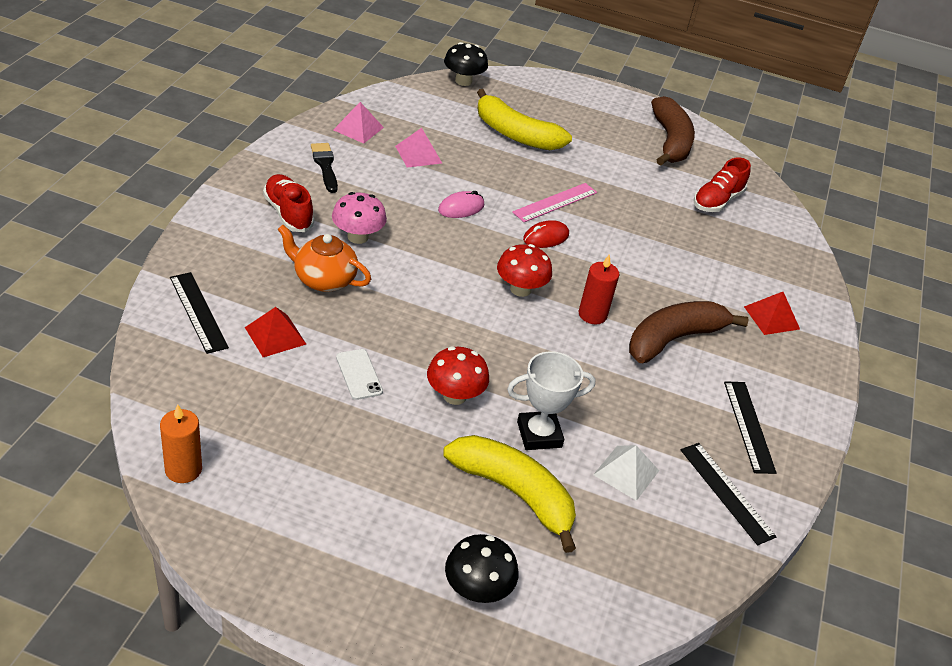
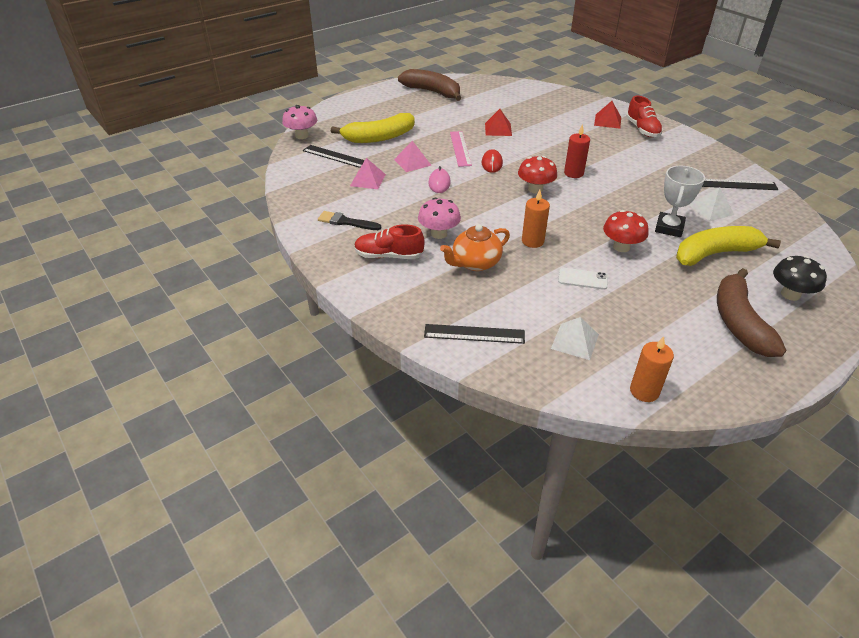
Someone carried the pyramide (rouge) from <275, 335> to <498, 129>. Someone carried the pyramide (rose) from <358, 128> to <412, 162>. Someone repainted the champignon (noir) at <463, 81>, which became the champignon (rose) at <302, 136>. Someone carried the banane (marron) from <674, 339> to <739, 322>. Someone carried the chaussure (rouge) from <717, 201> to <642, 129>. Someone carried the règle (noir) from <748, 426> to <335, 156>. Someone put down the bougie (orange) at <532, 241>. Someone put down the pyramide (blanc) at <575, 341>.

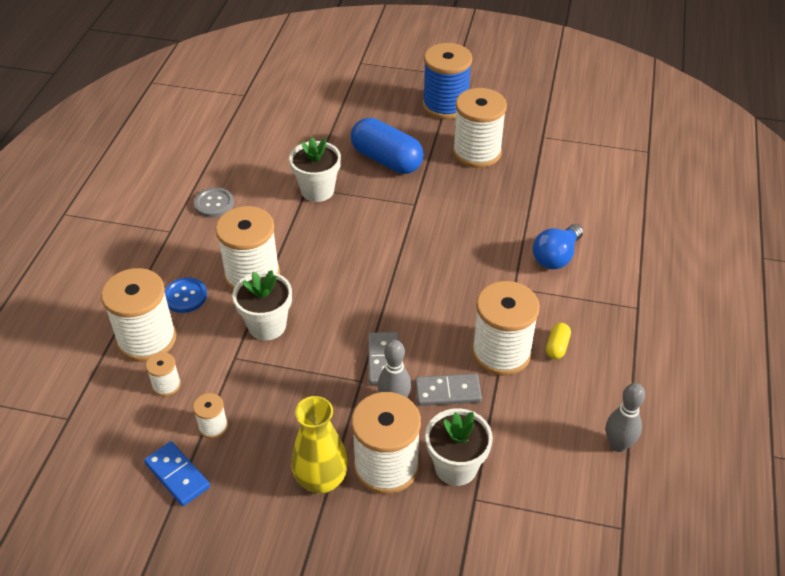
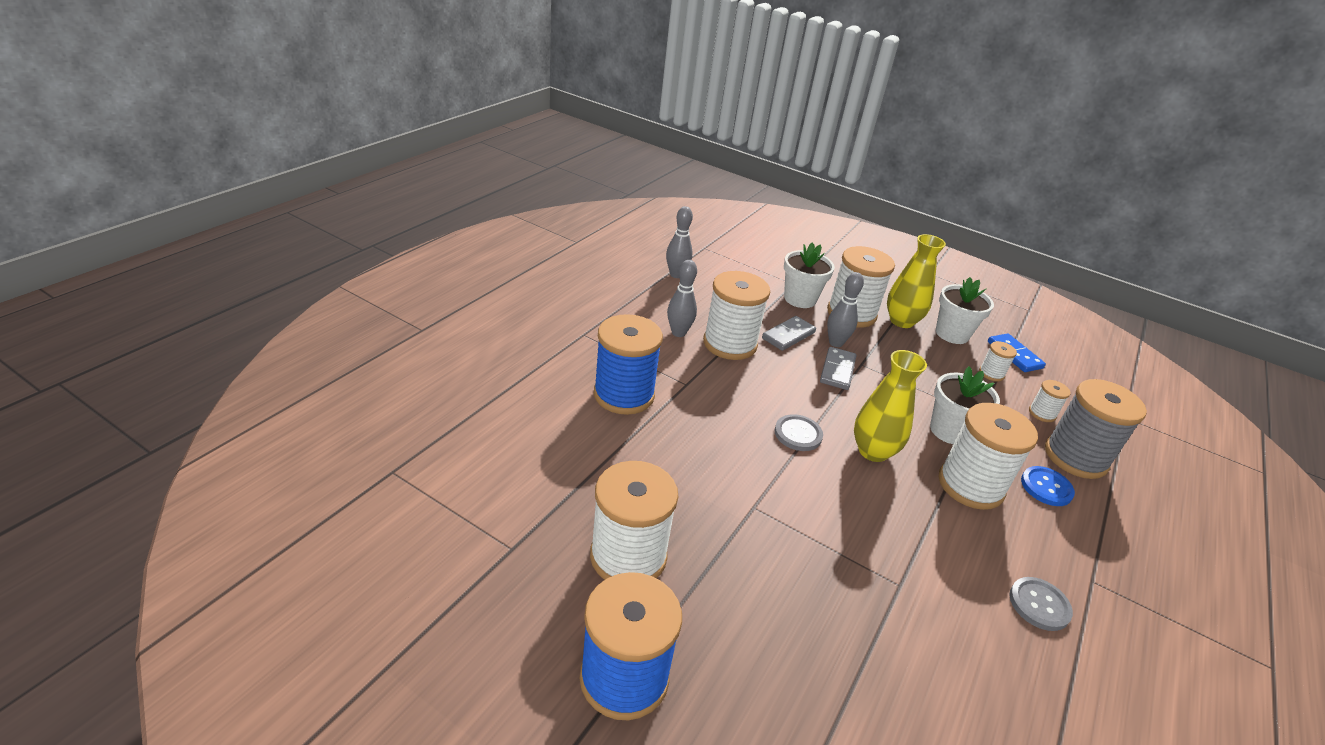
Someone repainted the bobine (blanc) at <147, 339>, which became the bobine (gris) at <1075, 457>. Someone carried the pot de fleurs (blanc) from <317, 190> to <952, 334>. Someone took away the gélule (bleu) at <386, 160>. Someone rotated the domino (gris) at <448, 392> by 60 degrees counterclockwise. Someone swapped the ampoule (bleu) at <556, 257> for the bobine (bleu) at <624, 395>. Someone swapped the gélule (jaune) at <557, 347> for the quille (gris) at <678, 333>. Someone put down the bouton (gris) at <798, 434>. Someone put down the vase (jaune) at <873, 451>.

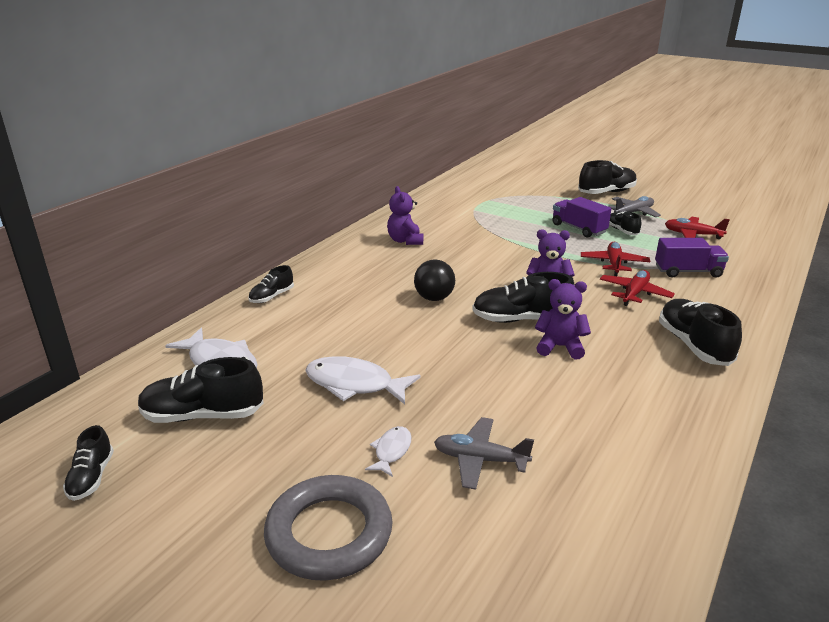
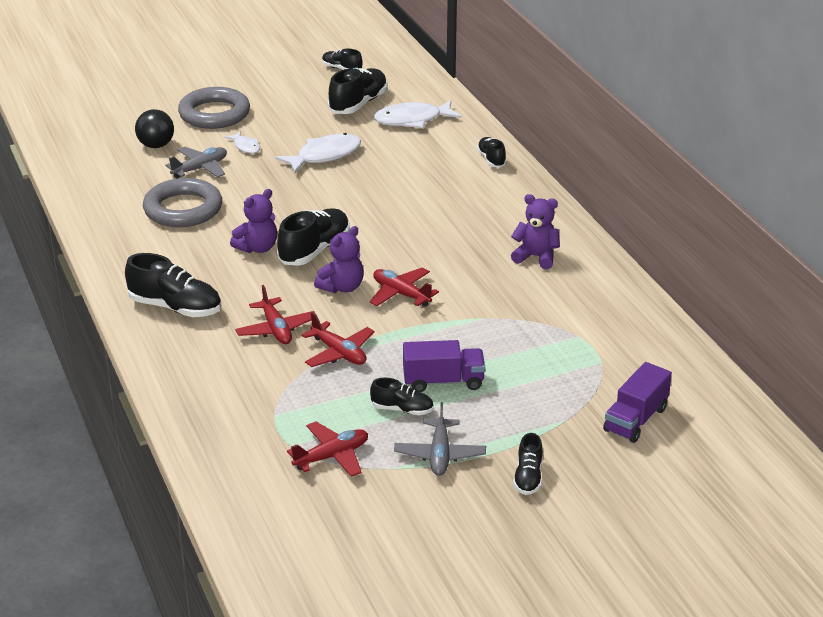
Someone carried the balle (noir) from <434, 298> to <156, 145>. Someone scaled the chaussure (noir) at <606, 192> by 0.57. Someone carried the camion (violet) from <688, 271> to <635, 419>. Someone put down the anneau (gris) at <183, 209>. Someone put down the avion (rouge) at <401, 294>.

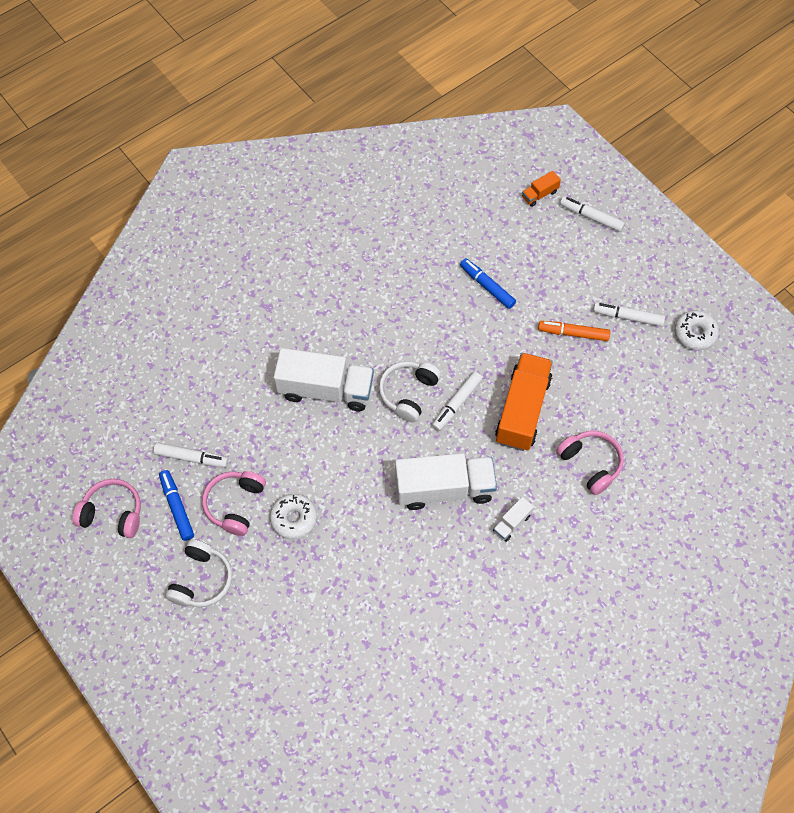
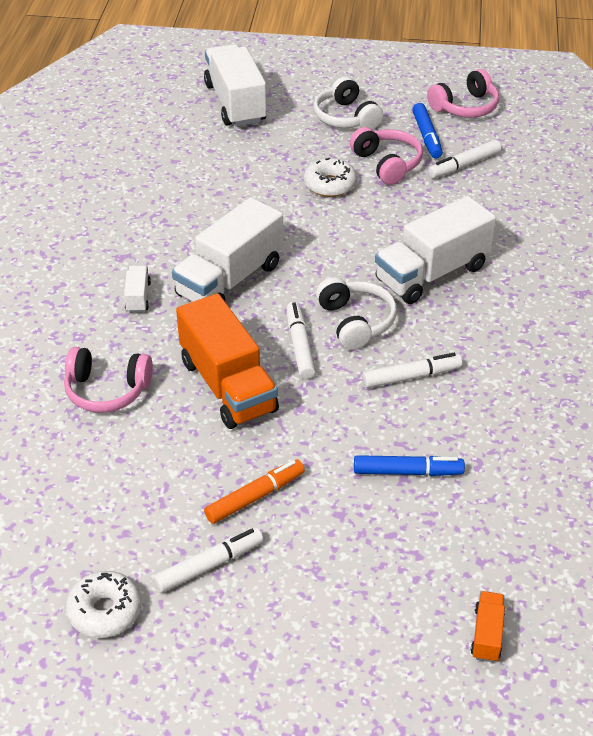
Someone rotated the feutre (bleu) at <177, 507> by 60 degrees clockwise. Someone carried the feutre (blanc) from <591, 217> to <411, 376>. Someone put down the camion (blanc) at <235, 103>.

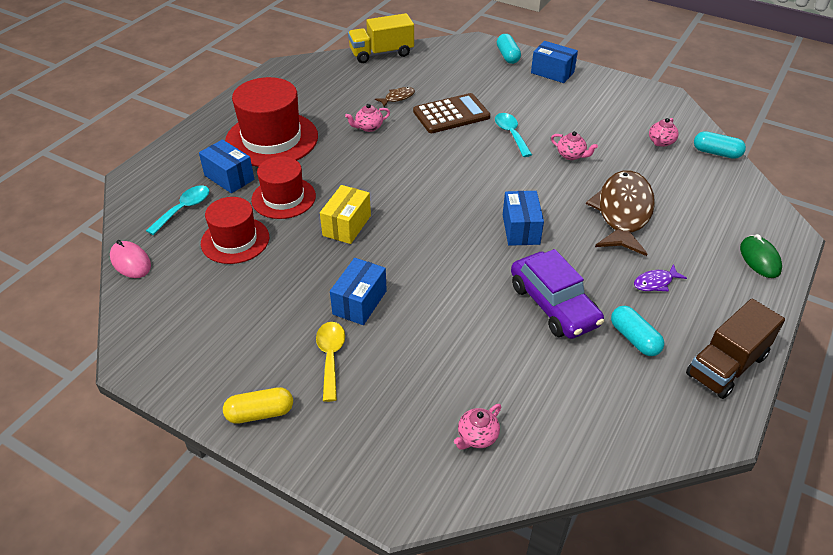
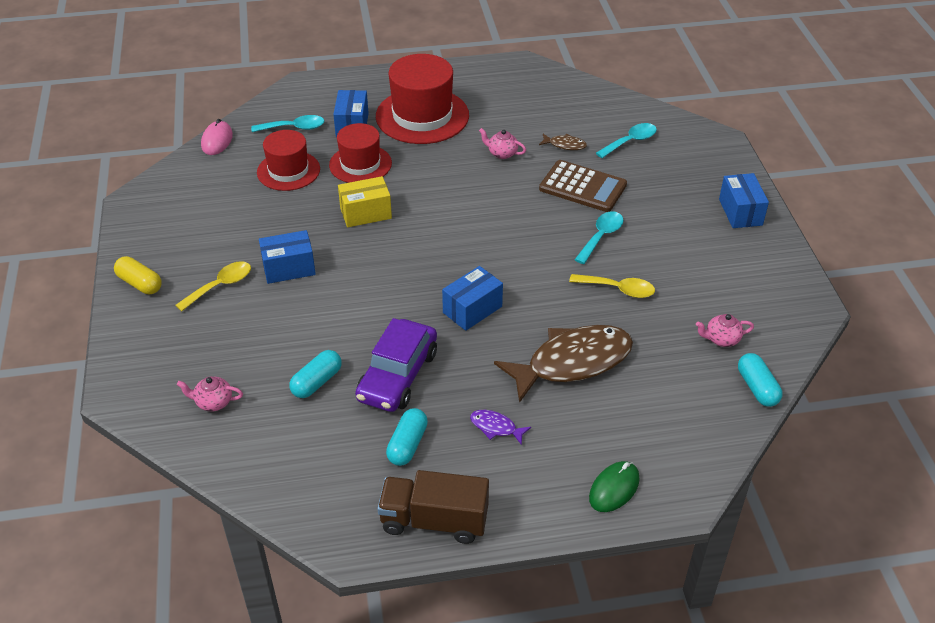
Someone took away the camion (jaune) at <381, 53>. Someone carried the gélule (turquoise) from <507, 56> to <317, 382>. Someone swapped the théière (rose) at <571, 155> for the cuillère (jaune) at <618, 289>. Someone put down the cuillère (turquoise) at <630, 141>.

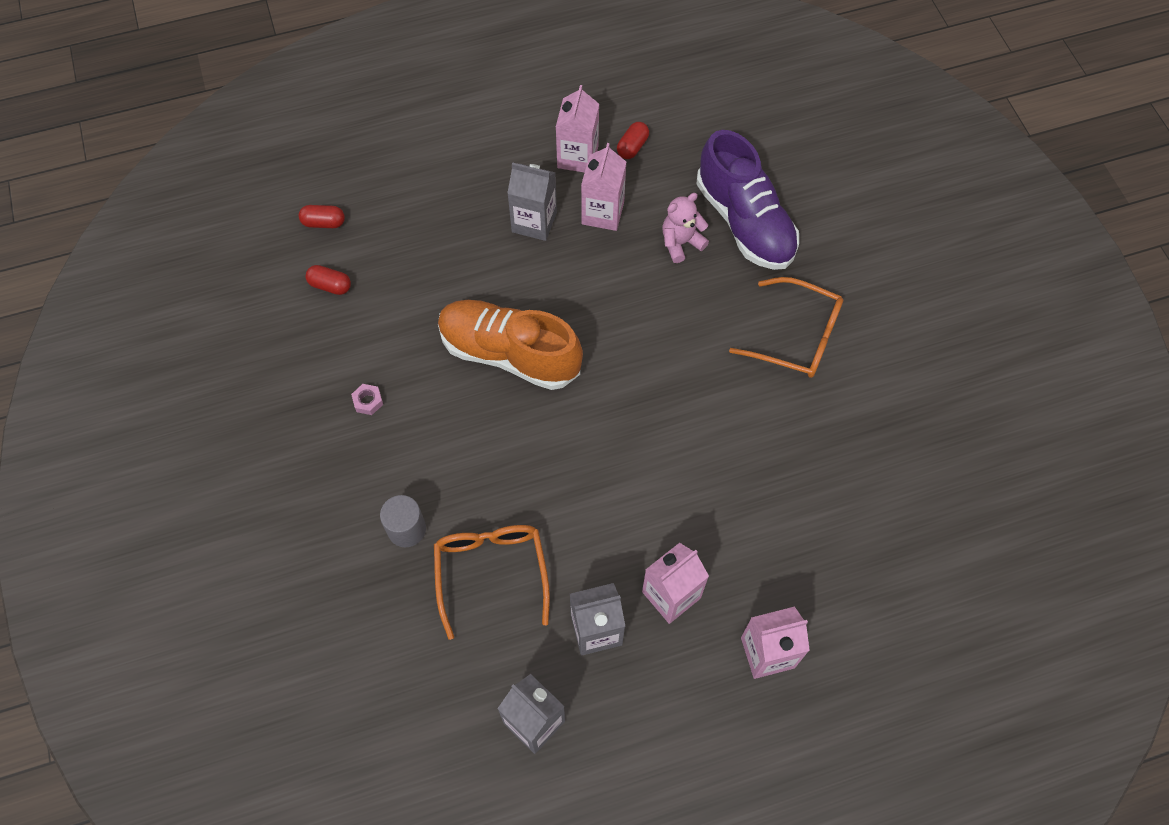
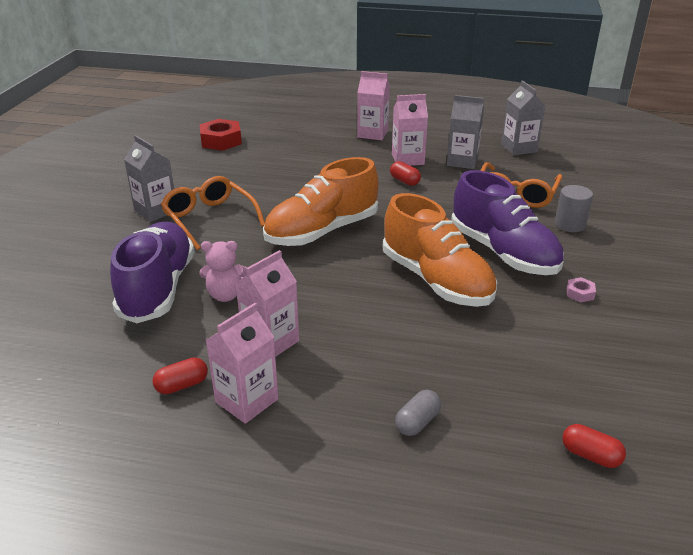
Someone carried the gélule (rouge) from <330, 285> to <404, 181>. Someone carried the brique de lait (gris) from <534, 222> to <156, 211>. Someone put down the écrou (rouge) at <221, 141>. Someone put down the chaussure (orange) at <322, 231>. Someone put down the gélule (gris) at <417, 422>. Someone put down the chaussure (violet) at <503, 253>.

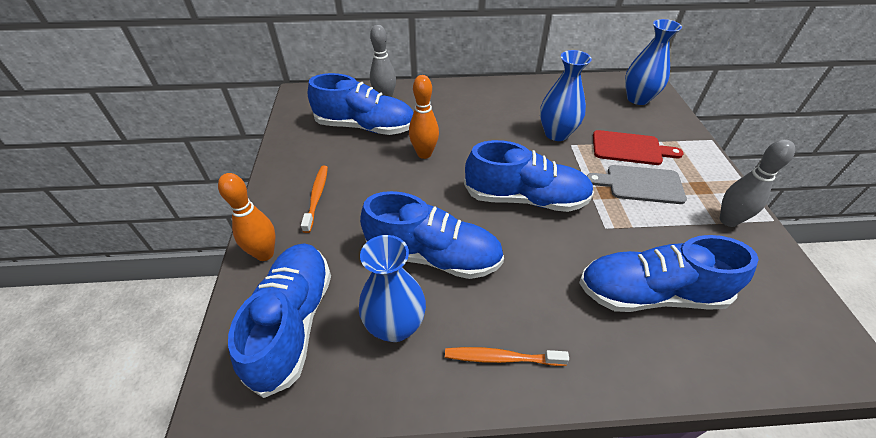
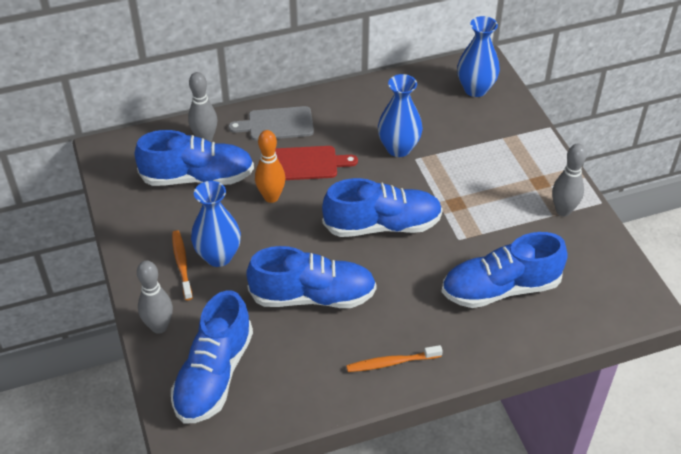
Someone repainted the quille (orange) at <265, 254>, which became the quille (gris) at <159, 327>. Someone rotated the chaussure (bleu) at <293, 322> by 150 degrees counterclockwise. Someone carried the vase (bleu) from <395, 326> to <218, 256>. Someone carried the planche à découper (gris) from <640, 184> to <277, 124>. Someone carried the planche à découper (rouge) from <630, 148> to <307, 163>.

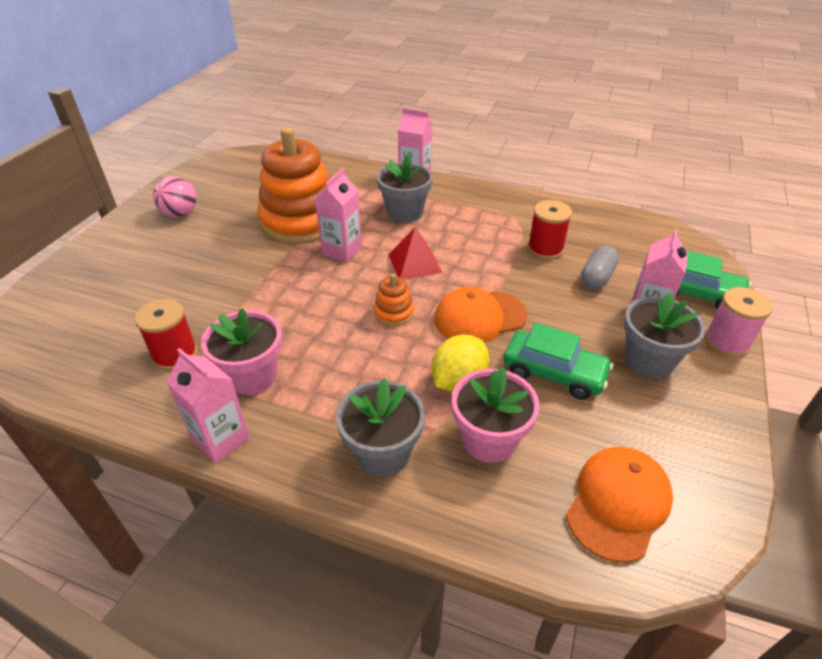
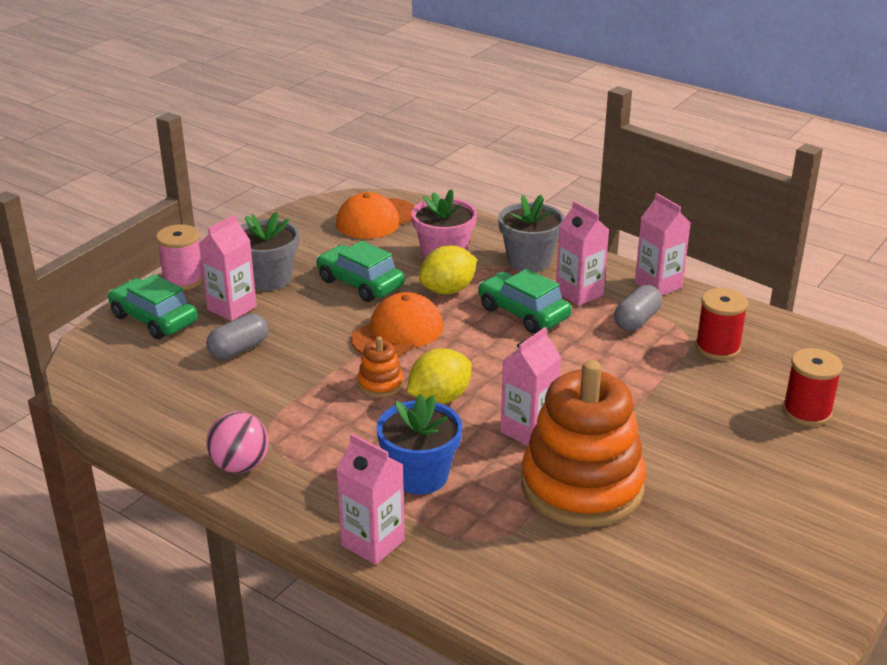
Someone carried the balle (rose) from <180, 214> to <240, 466>. Someone swapped the pot de fleurs (rose) at <252, 376> for the gélule (gris) at <636, 320>. Someone carried the jouet à empiler (orange) from <393, 313> to <380, 384>. Someone repainted the pot de fleurs (gris) at <405, 212>, which became the pot de fleurs (bleu) at <420, 476>. Someone swapped the pyramide (rouge) at <415, 263> for the citron (jaune) at <439, 398>. Someone rotated the casquette (orange) at <479, 317> by 45 degrees counterclockwise. Someone carried the bobine (rouge) from <545, 249> to <806, 412>. Someone put down the voiture (vert) at <523, 313>. Someone put down the brique de lait (rose) at <579, 293>.

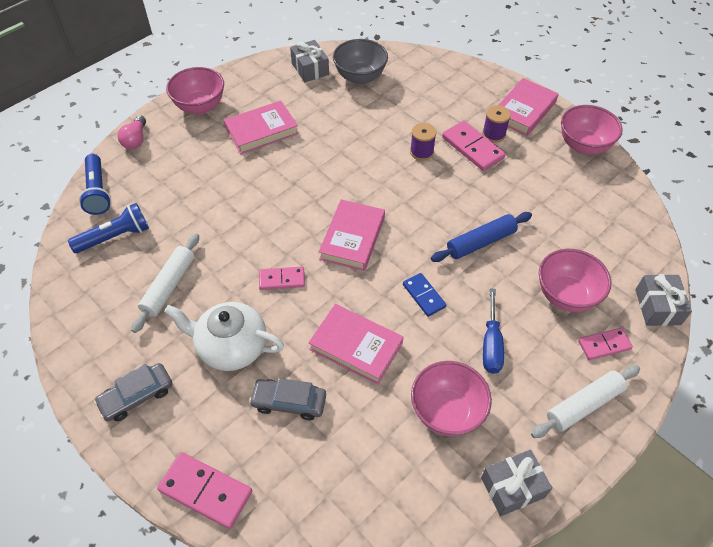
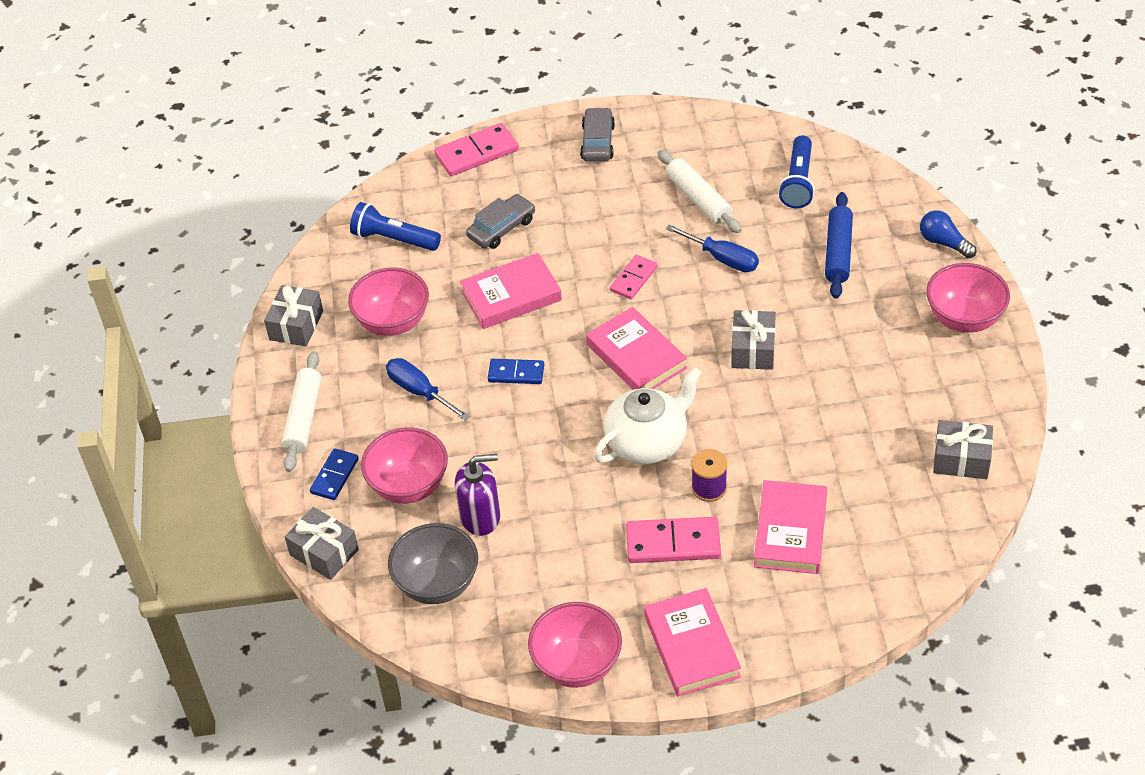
Someone carried the lampe de poche (bleu) from <97, 192> to <394, 239>. Someone repainted the ampoule (rose) at <136, 139>, which became the ampoule (bleu) at <943, 243>. Someone carried the théière (blanc) from <231, 347> to <647, 442>. Someone carried the livre (rose) from <261, 131> to <790, 531>. Someone carried the bol (gris) from <360, 77> to <437, 584>. Someone carried the rouleau à pâtisserie (bleu) from <481, 242> to <838, 252>. Someone took away the bobine (violet) at <493, 134>. Someone repainted the domino (rose) at <604, 345>, which became the domino (bleu) at <335, 476>. Someone put down the distributeur de savon (violet) at <480, 517>. Someone put down the tournevis (bleu) at <722, 259>. Someone put down the cadeau (gris) at <753, 350>.

